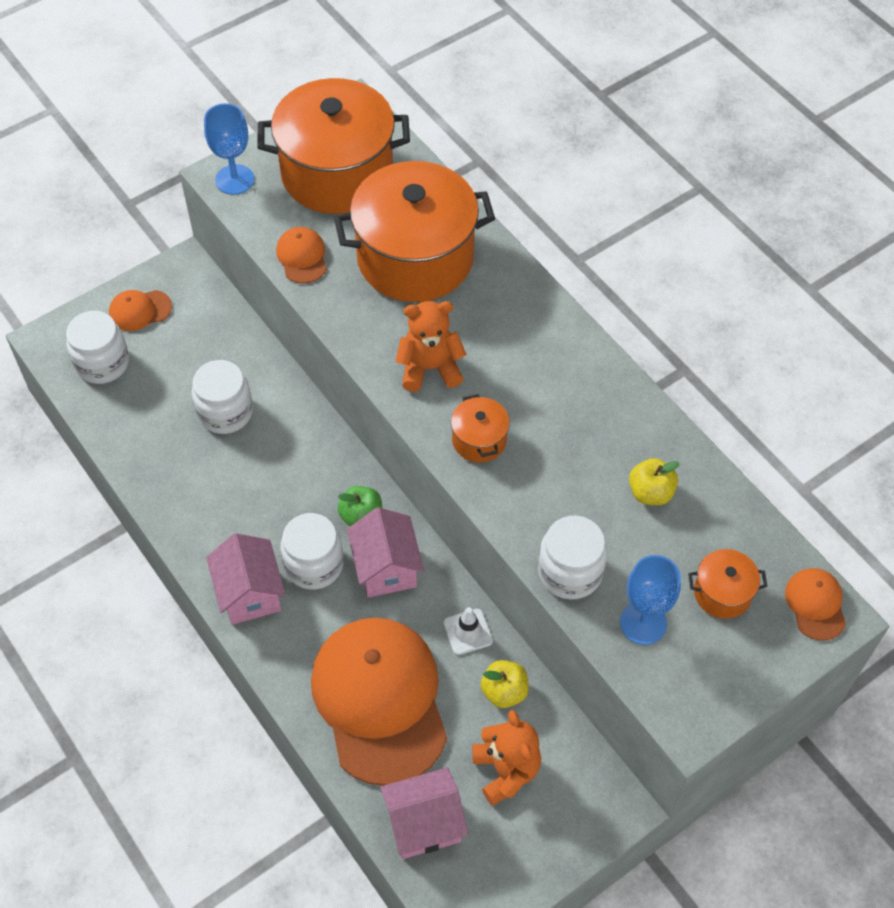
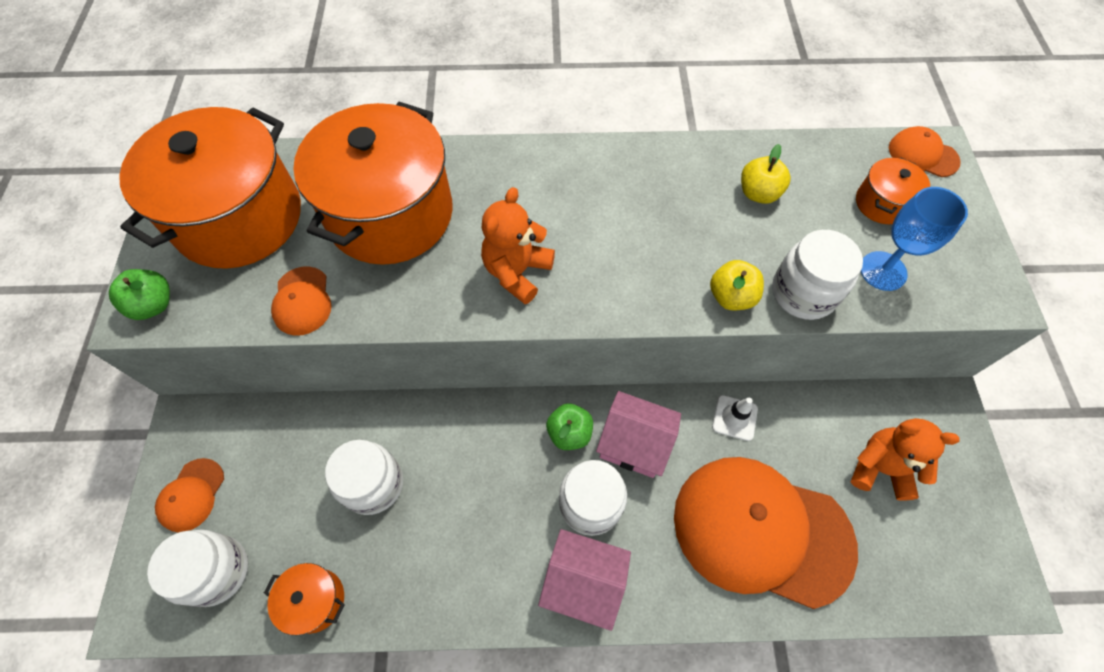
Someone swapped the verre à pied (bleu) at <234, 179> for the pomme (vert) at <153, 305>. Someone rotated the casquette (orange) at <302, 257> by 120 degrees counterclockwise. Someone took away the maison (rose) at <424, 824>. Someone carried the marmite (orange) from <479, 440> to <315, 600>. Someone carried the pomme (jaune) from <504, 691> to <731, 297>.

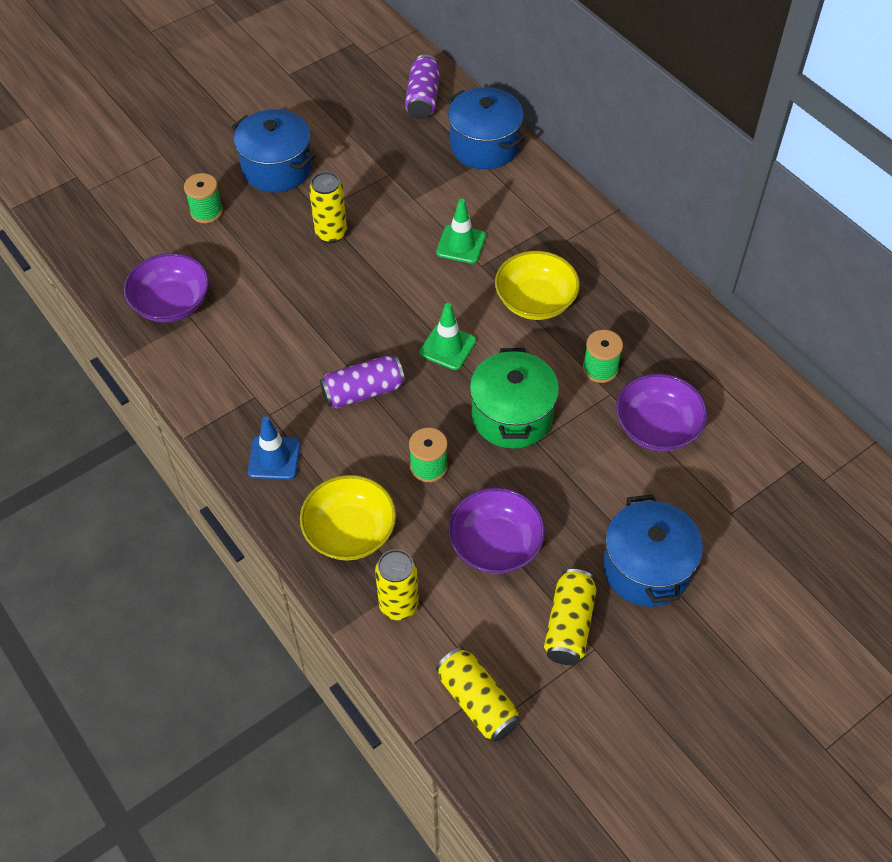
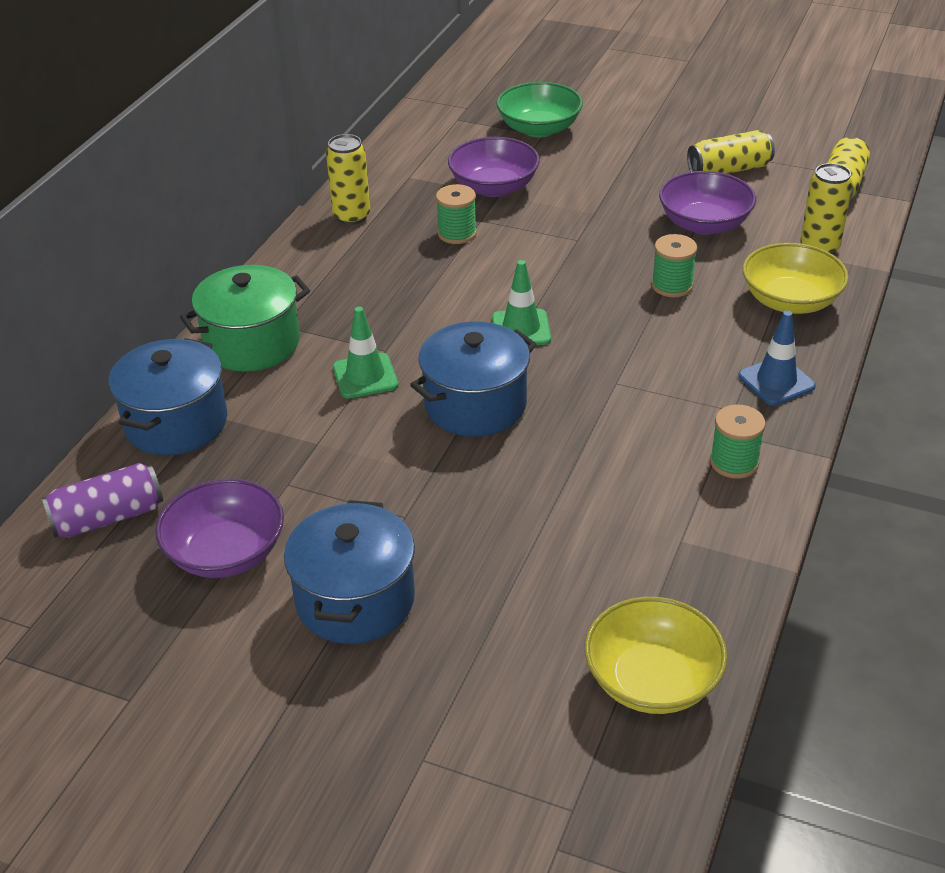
Someone carried the bol (violet) from <172, 303> to <226, 552>. Someone carried the bobine (vert) from <206, 211> to <734, 462>. Someone carried the canette (jaune) from <331, 233> to <351, 216>. Someone took away the canette (violet) at <363, 391>. Someone carried the marmite (vert) from <512, 416> to <252, 343>. Someone carried the bol (jaune) from <535, 301> to <652, 680>. Someone carried the marmite (bleu) from <646, 568> to <475, 405>. Someone put down the bol (vert) at <539, 129>.

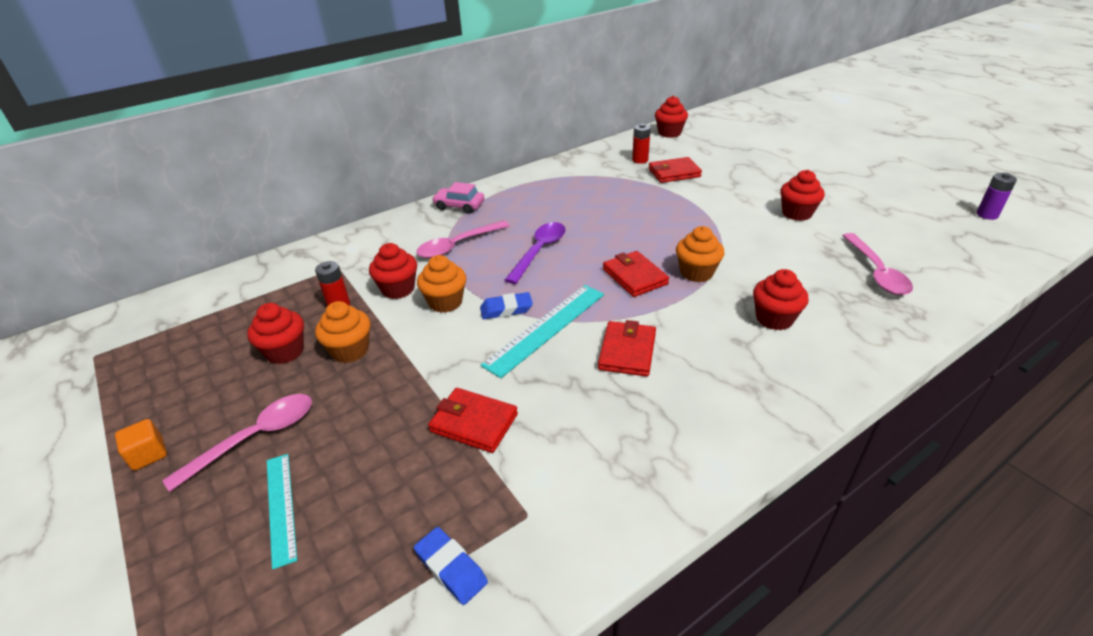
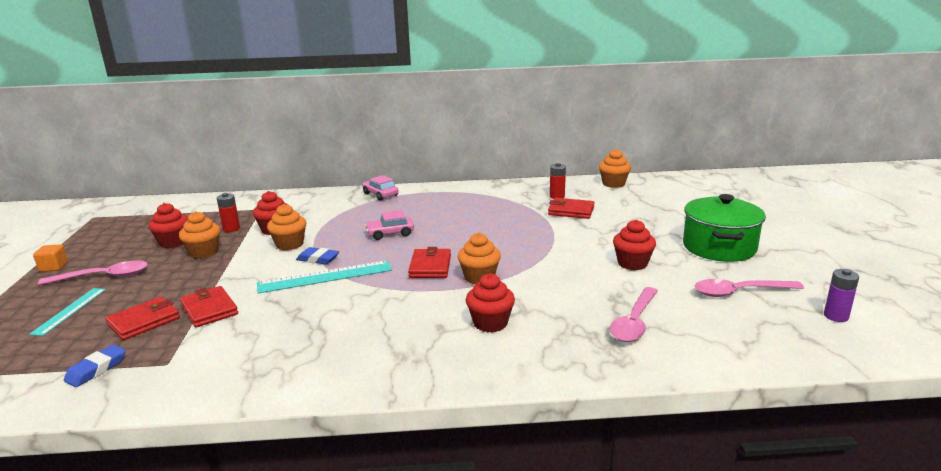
Someone rotated the gomme (bleu) at <451, 568> by 45 degrees clockwise. Someone carried the cuillère (rose) from <458, 245> to <739, 292>. Someone swapped the cuillère (violet) at <539, 251> for the voiture (rose) at <390, 233>. Someone carried the portefeuille (rouge) from <627, 351> to <144, 321>. Someone repainted the muffin (rouge) at <669, 133>, which became the muffin (orange) at <613, 184>. Someone put down the marmite (vert) at <719, 247>.

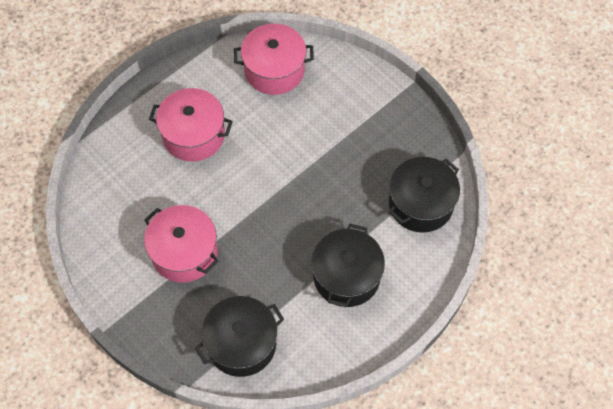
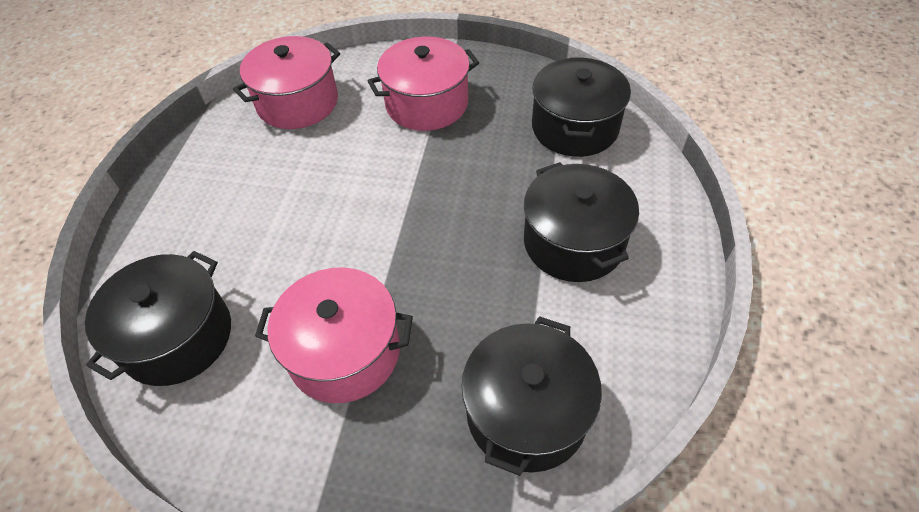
Someone carried the marmite (rose) from <193, 135> to <427, 104>. Someone put down the marmite (noir) at <177, 337>.

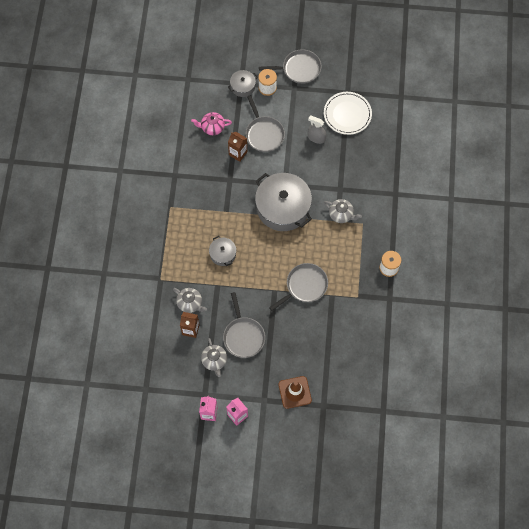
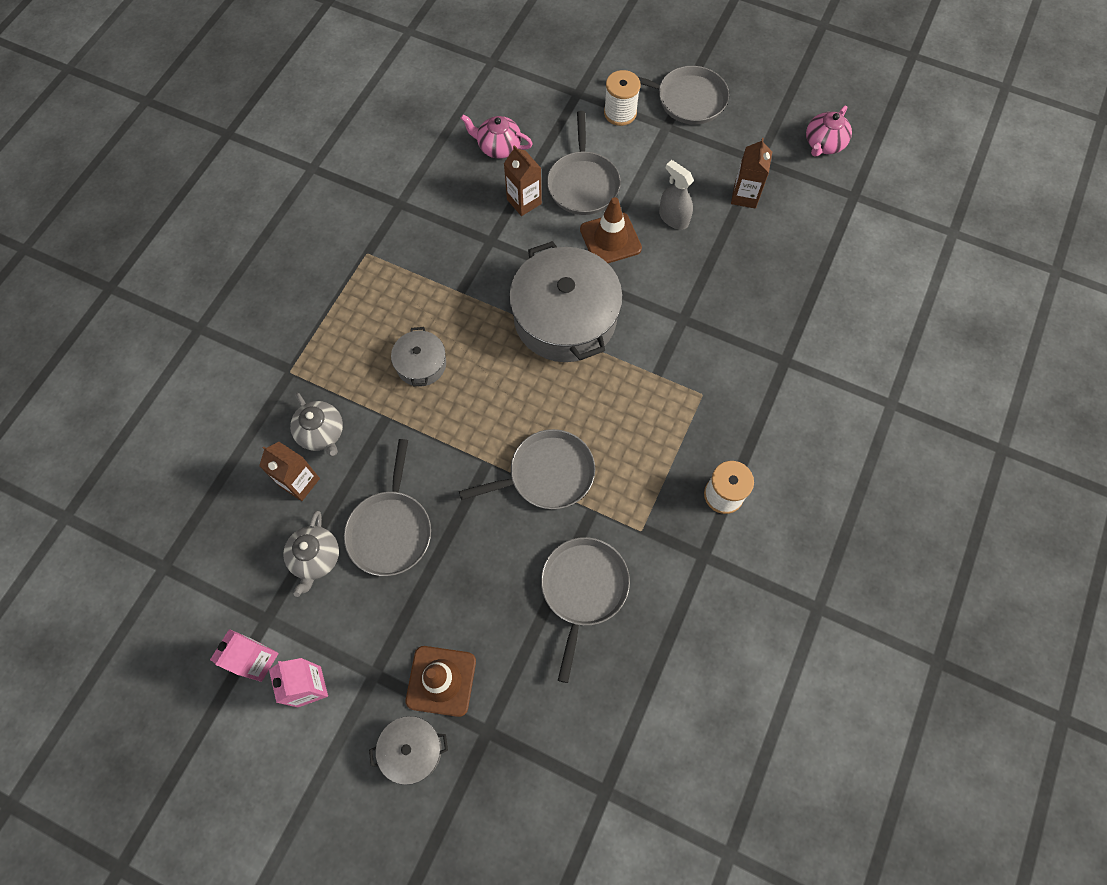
Someone carried the marmite (gris) from <243, 86> to <411, 750>. Someone swapped the assiette (blanc) at <347, 114> for the brique de lait (marron) at <745, 196>. Someone took away the théière (gris) at <341, 214>. Someone put down the poêle (gris) at <583, 589>. Someone put down the cône de chantier (marron) at <610, 239>. Someone put down the théière (rose) at <823, 144>.

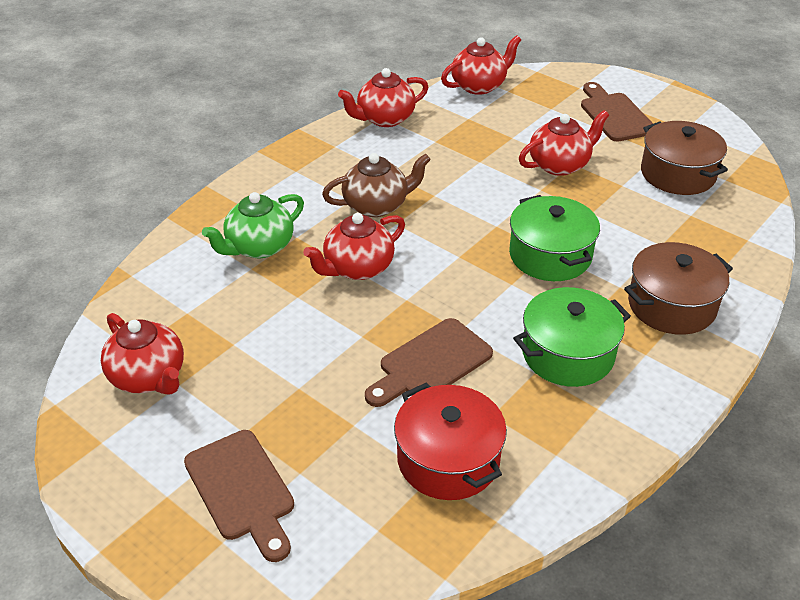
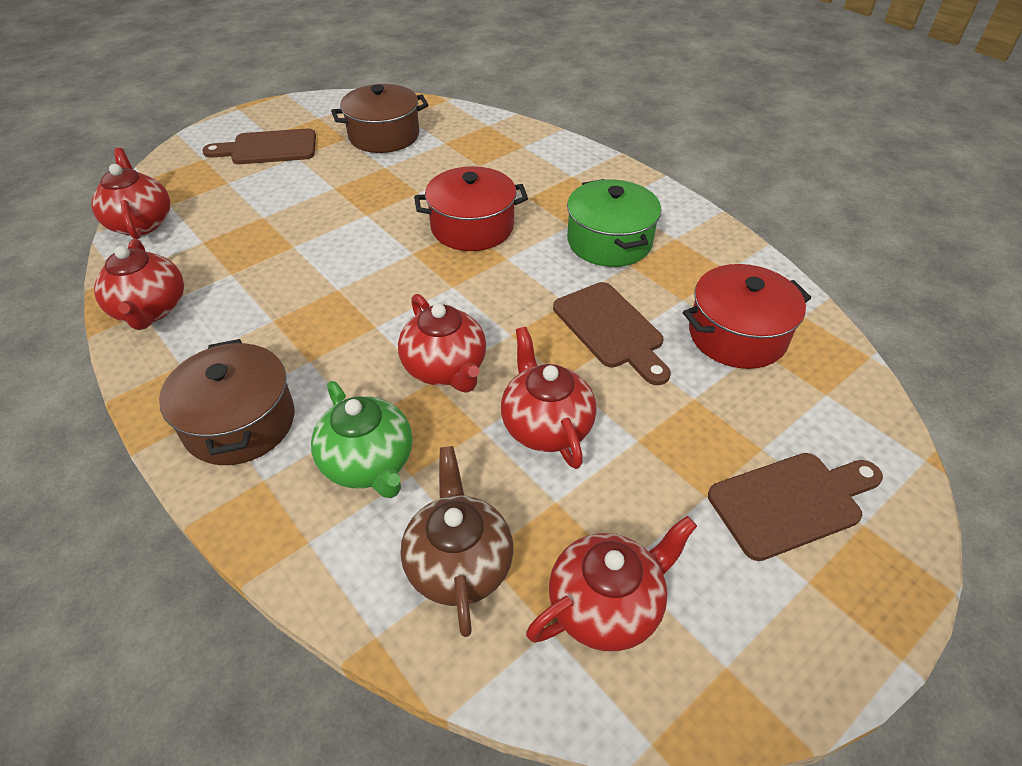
Someone carried the théière (marron) from <377, 205> to <459, 564>. Someone repainted the marmite (vert) at <550, 255>, which became the marmite (rouge) at <472, 227>. Someone carried the théière (rouge) from <560, 165> to <546, 426>. Someone carried the marmite (marron) from <671, 305> to <240, 422>.

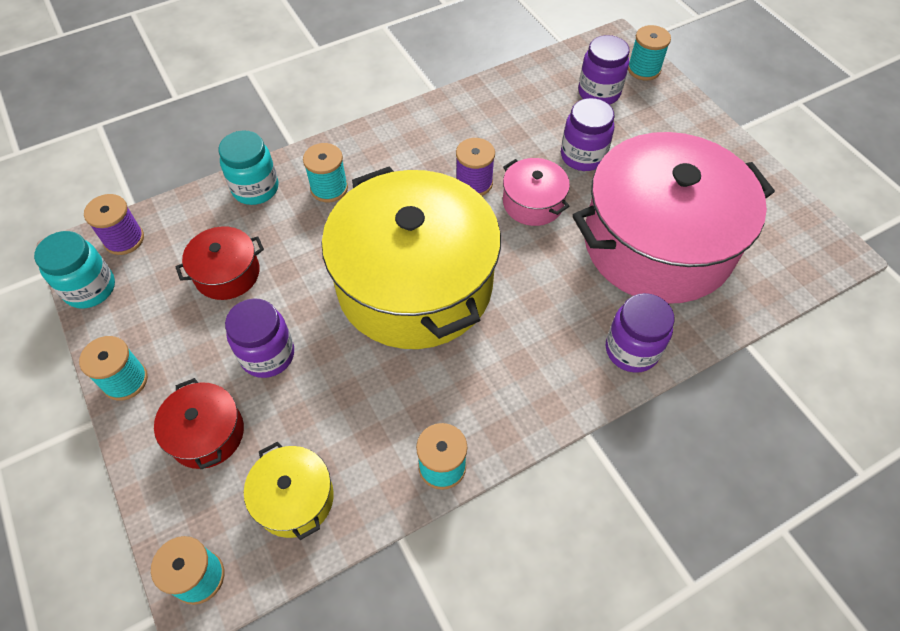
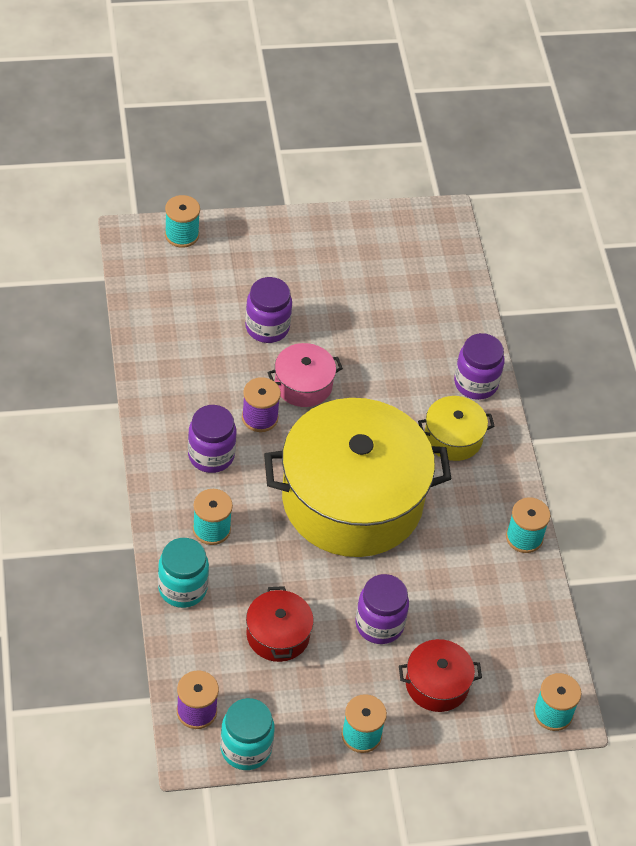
Someone carried the marmite (jaune) from <294, 498> to <453, 437>. Someone took away the marmite (rose) at <657, 243>. Someone carried the bocal (violet) from <599, 93> to <211, 455>.

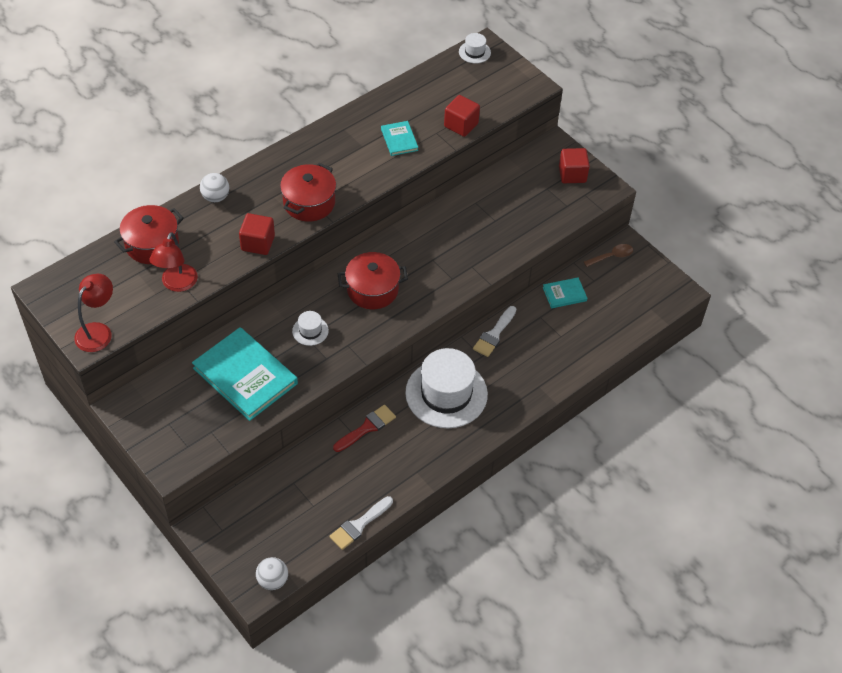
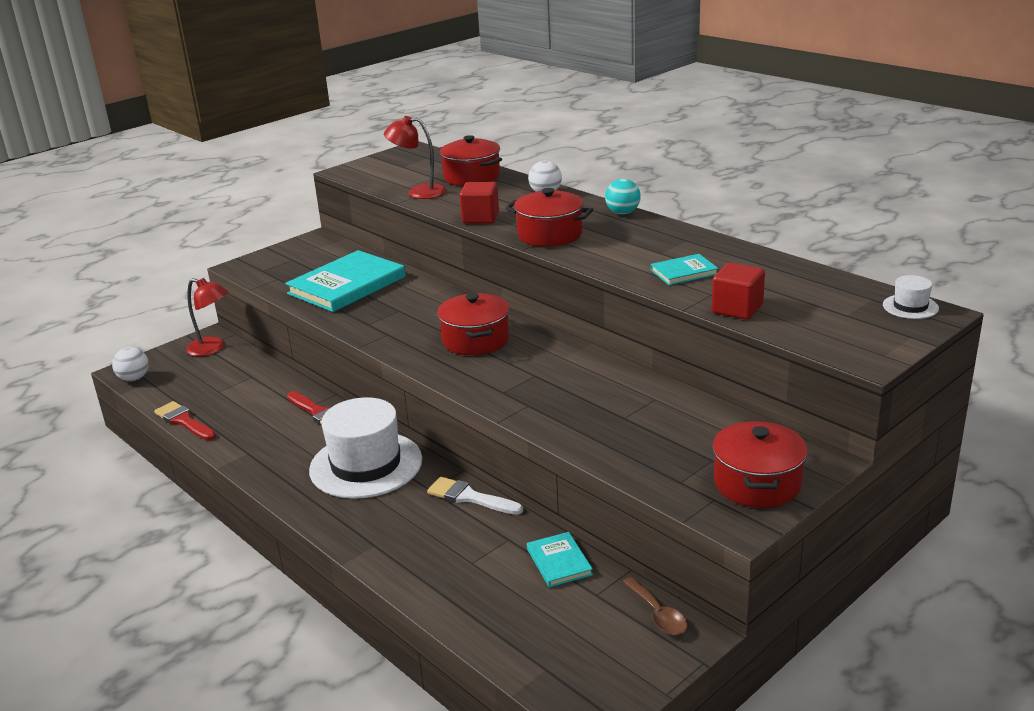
Someone carried the lampe (rouge) from <98, 331> to <212, 349>. Someone took away the chapeau (blanc) at <310, 331>. Someone repainted the pinceau (blanc) at <359, 525>, which became the pinceau (rouge) at <184, 421>. Someone swapped the cube (rouge) at <572, 174> for the marmite (rouge) at <757, 483>. Someone put down the balle (turquoise) at <622, 213>.

